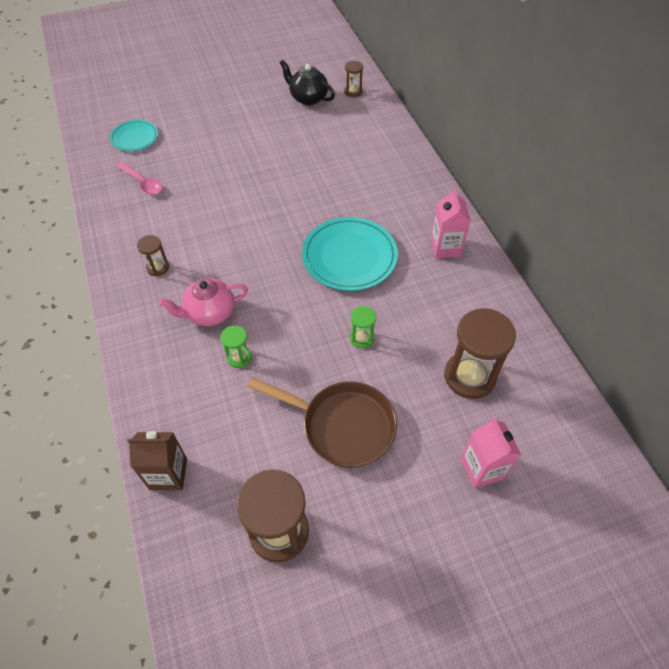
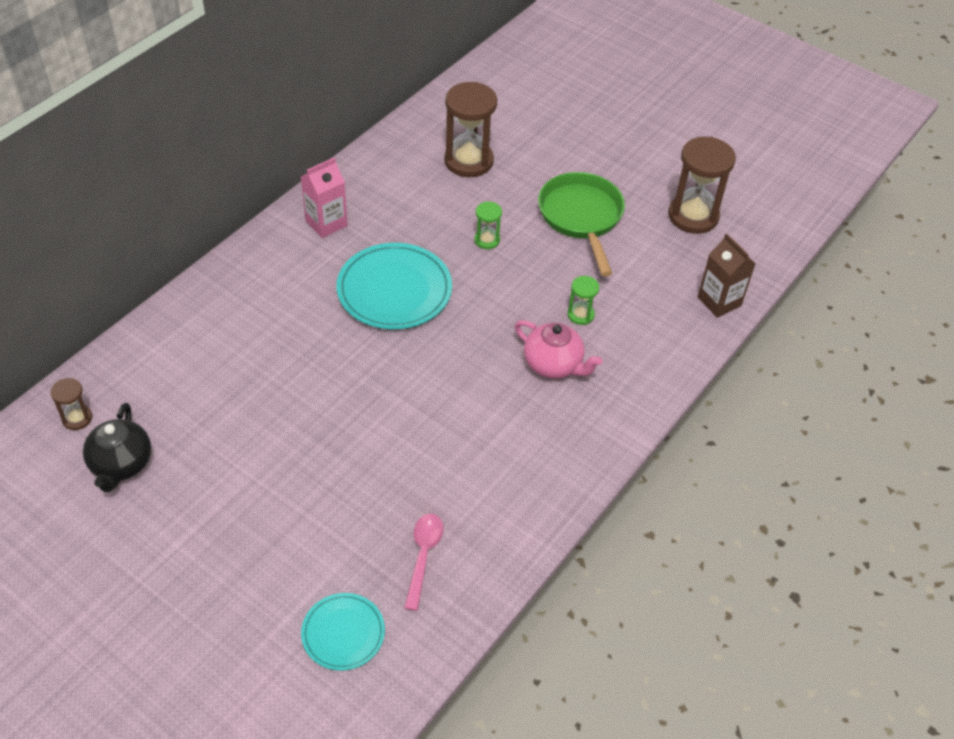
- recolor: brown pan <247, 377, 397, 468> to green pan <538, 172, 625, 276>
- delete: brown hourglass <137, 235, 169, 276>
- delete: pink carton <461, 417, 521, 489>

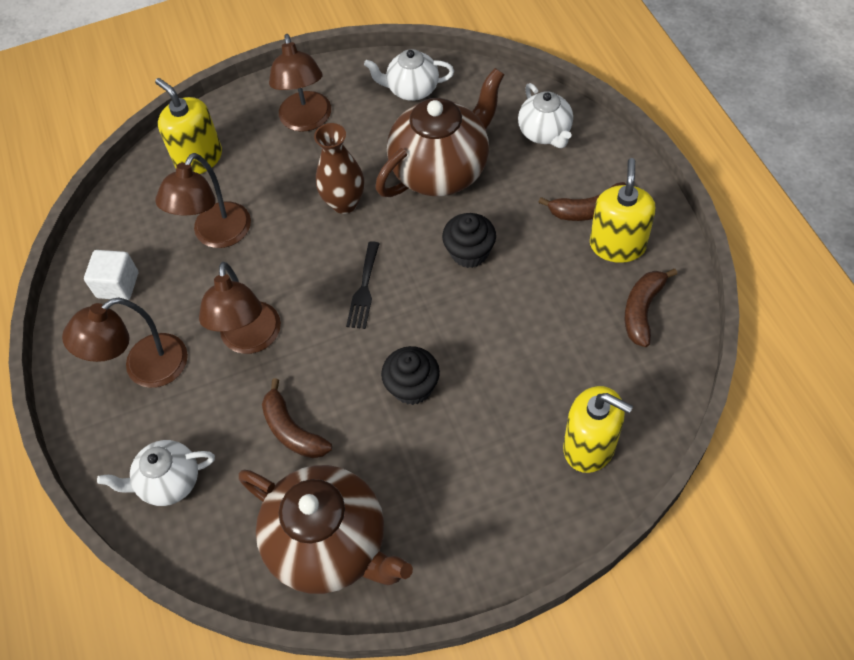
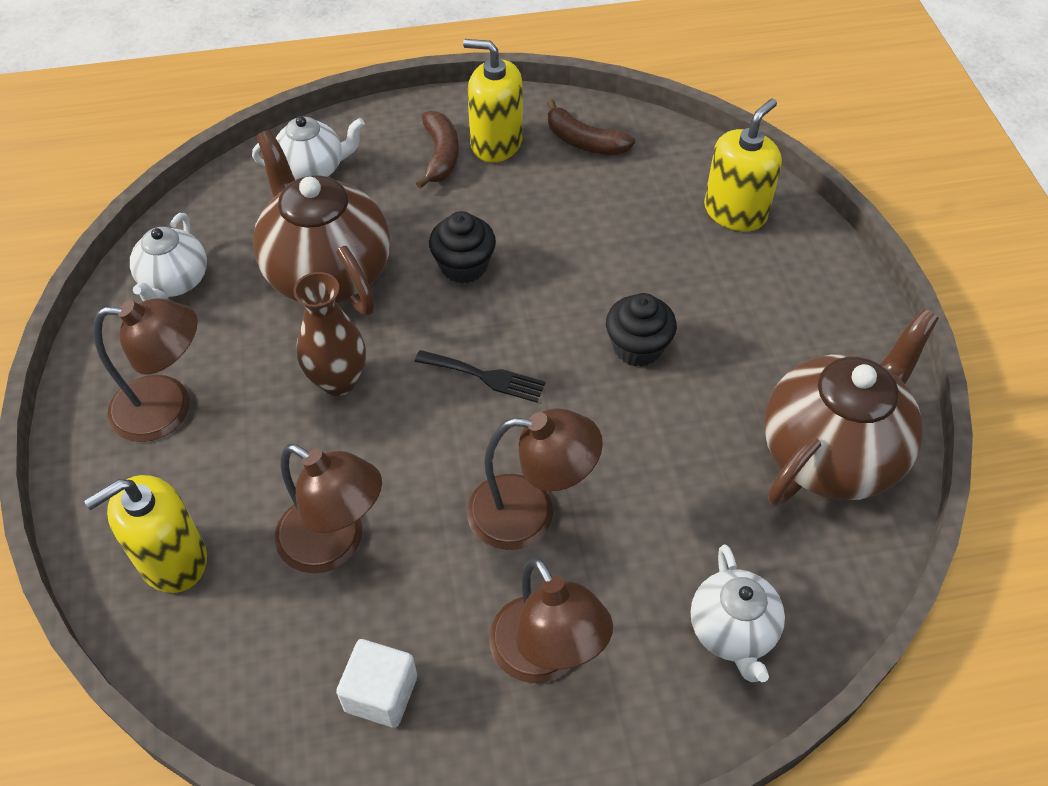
- delete: brown banana <262, 379, 332, 458>

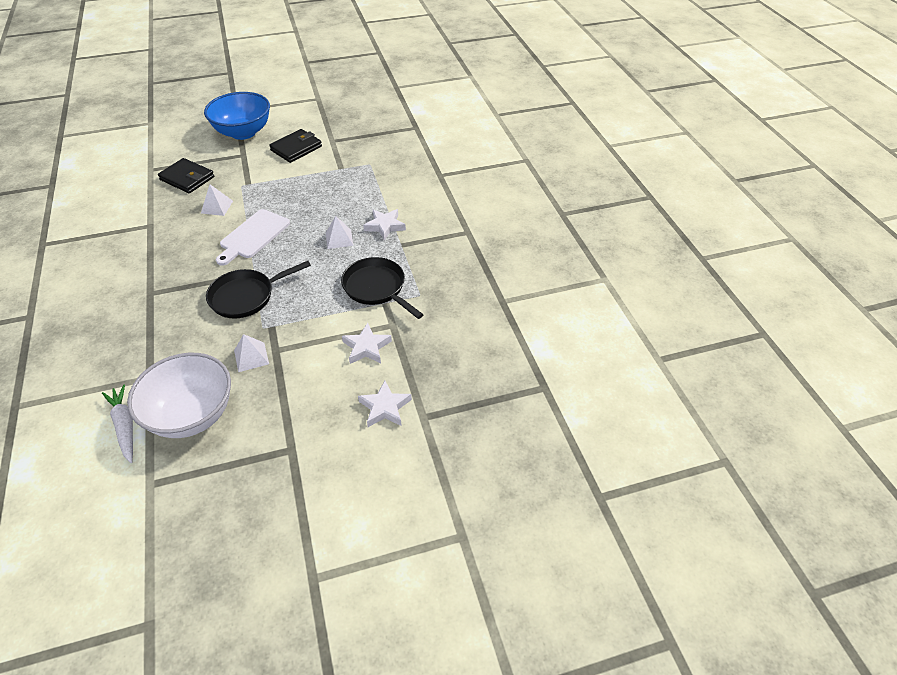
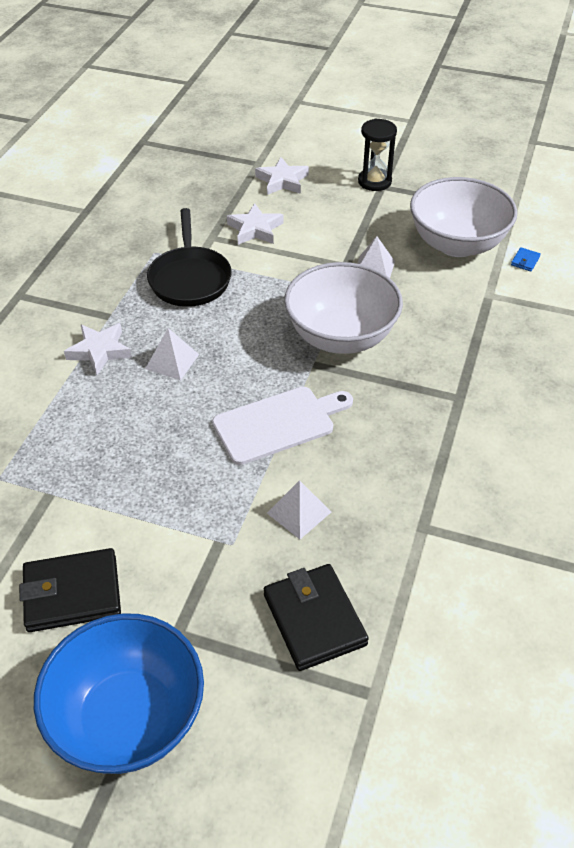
- replace: black pan <206, 261, 311, 319> to white bowl <284, 262, 403, 354>
- insert: black hourglass <358, 119, 397, 191>
- replace: white carrot <102, 384, 133, 463> to blue wallet <511, 247, 541, 272>

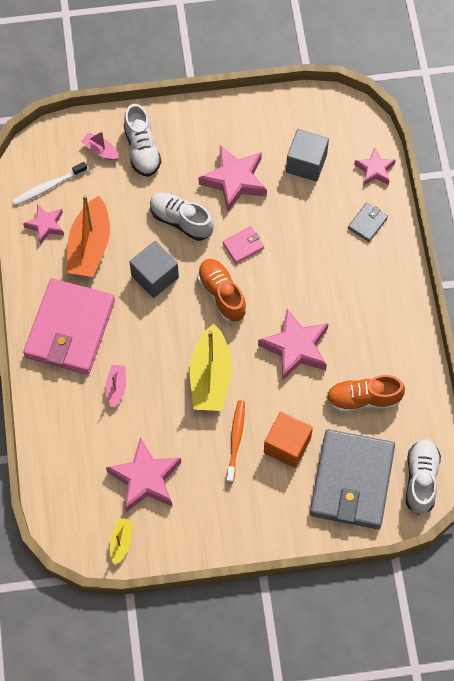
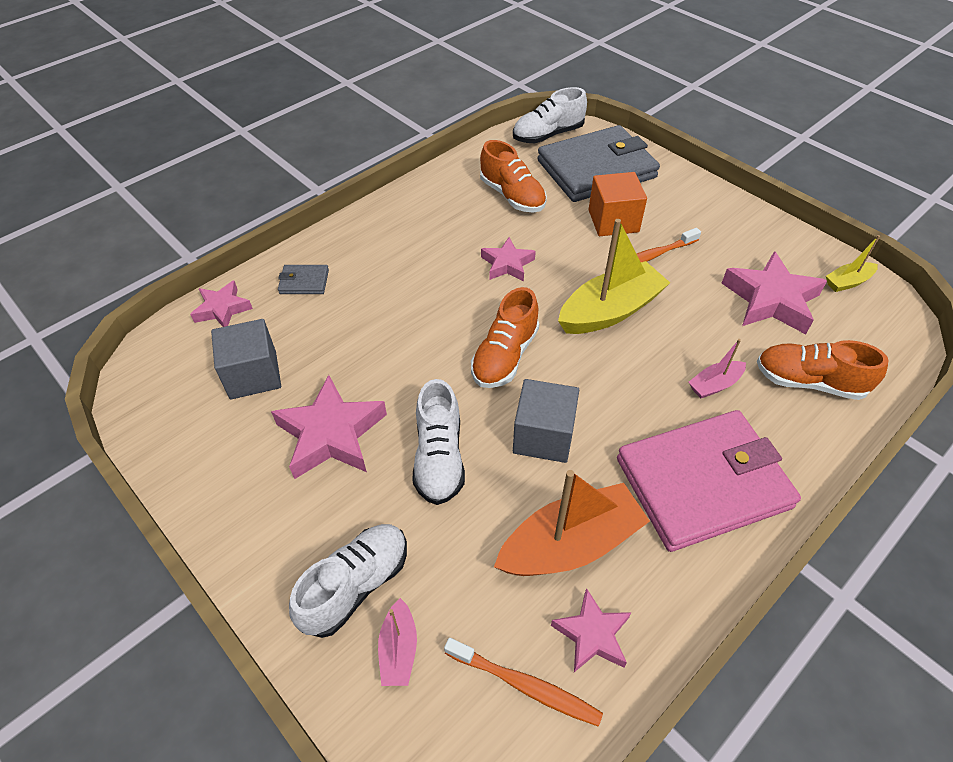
- recolor: white toothbrush <12, 162, 87, 205> to orange toothbrush <444, 638, 603, 727>
- resize: pink star <258, 309, 329, 381> = <481, 237, 536, 281> x0.59
- insert: orange shoe <757, 340, 889, 400>
- delete: pink wallet <223, 226, 264, 264>

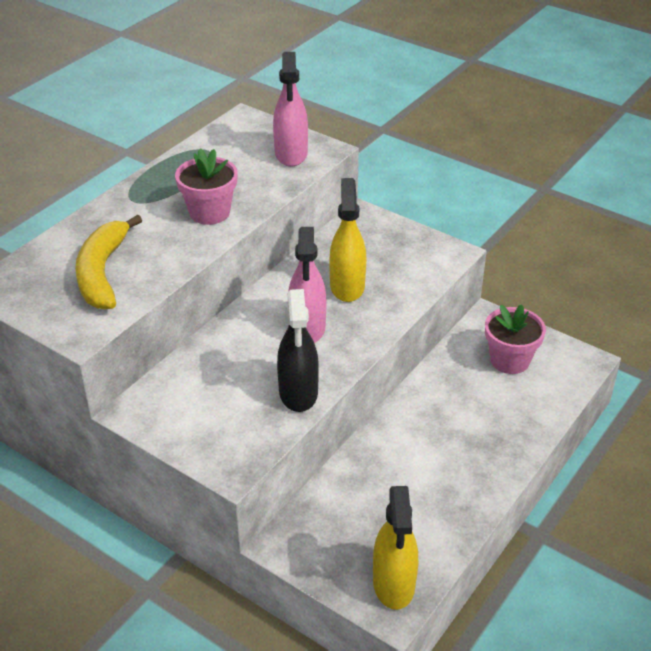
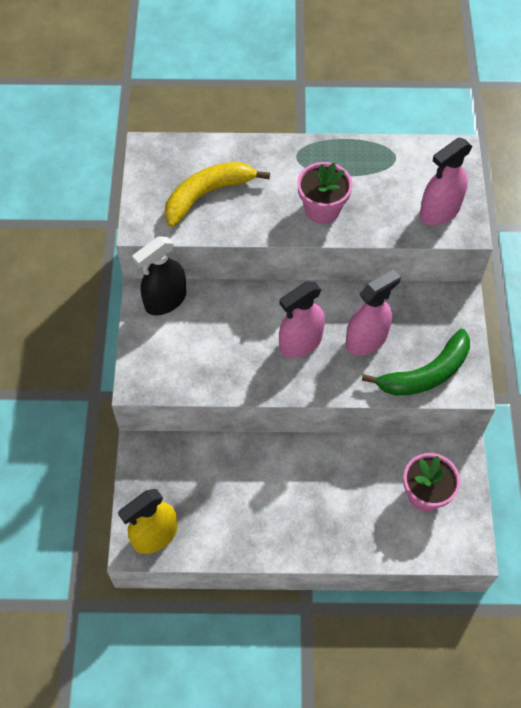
- move: black spray bottle <277, 289, 319, 412> to <132, 236, 186, 316>
- recolor: yellow spray bottle <329, 178, 366, 302> to pink spray bottle <345, 269, 401, 356>
- insert: green banana <362, 329, 470, 396>

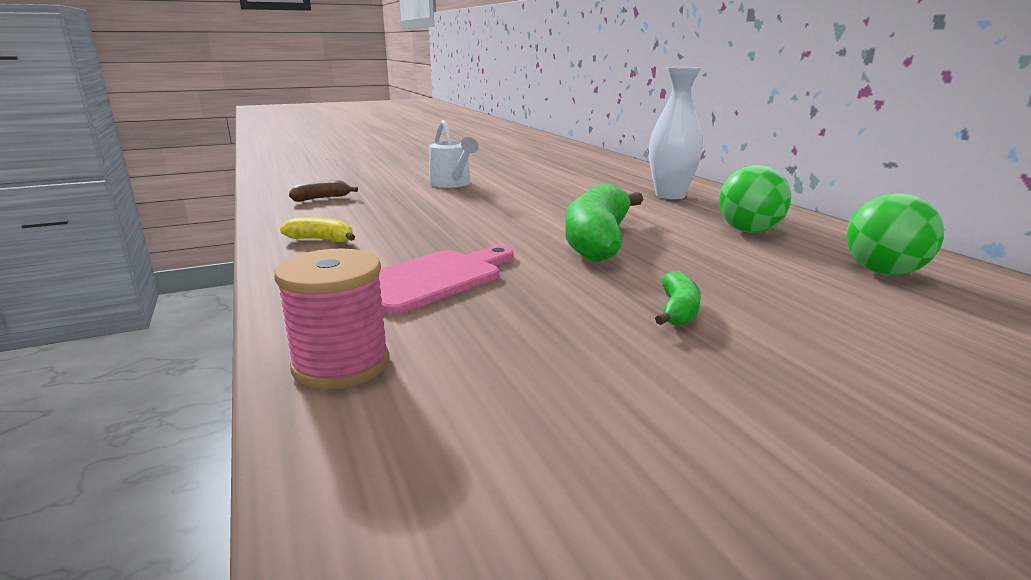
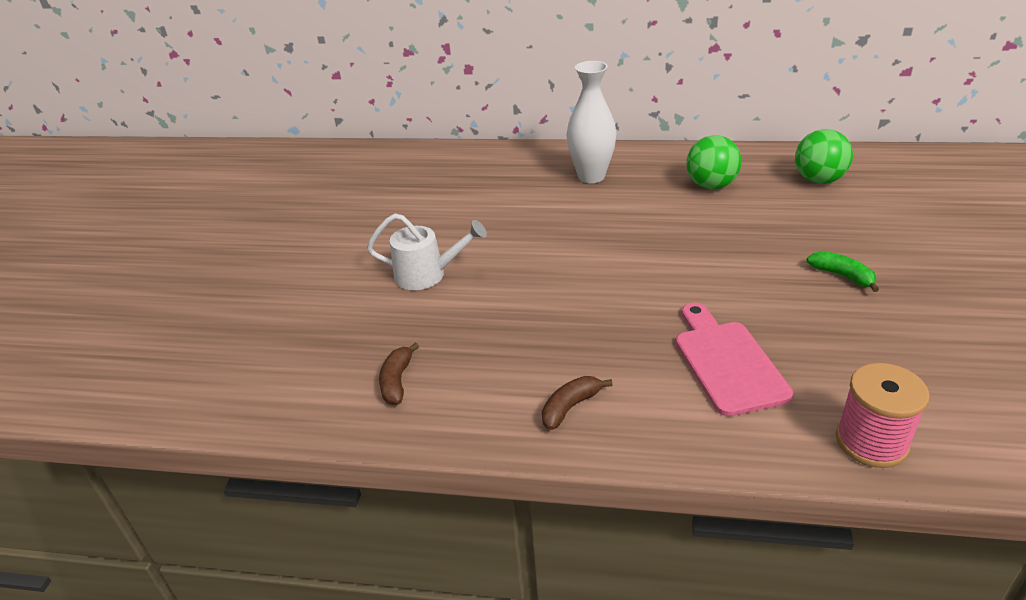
- recolor: yellow banana <280, 218, 355, 242> to brown banana <542, 376, 613, 430>
- delete: green banana <565, 183, 644, 262>

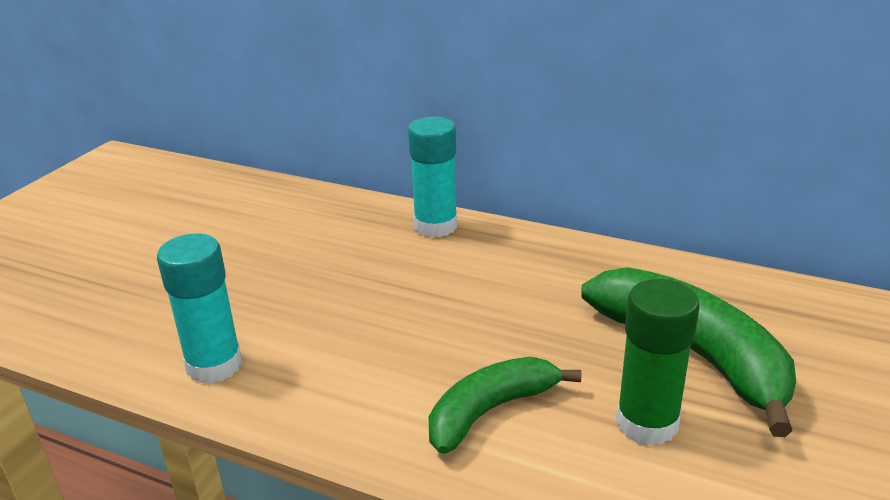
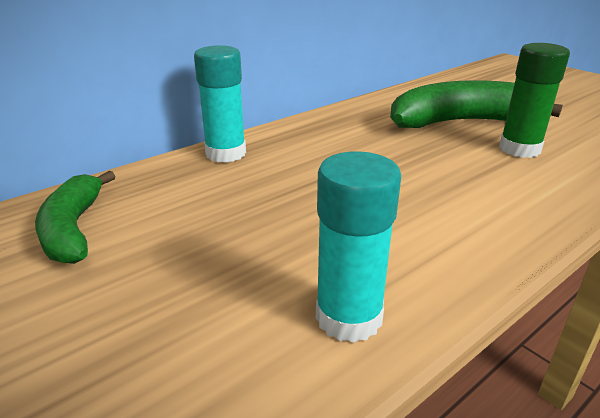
- move: green banana <429, 357, 581, 454> to <35, 170, 115, 264>

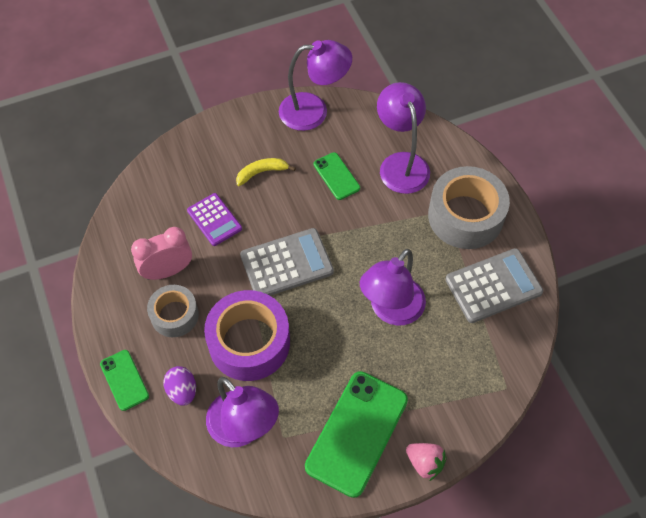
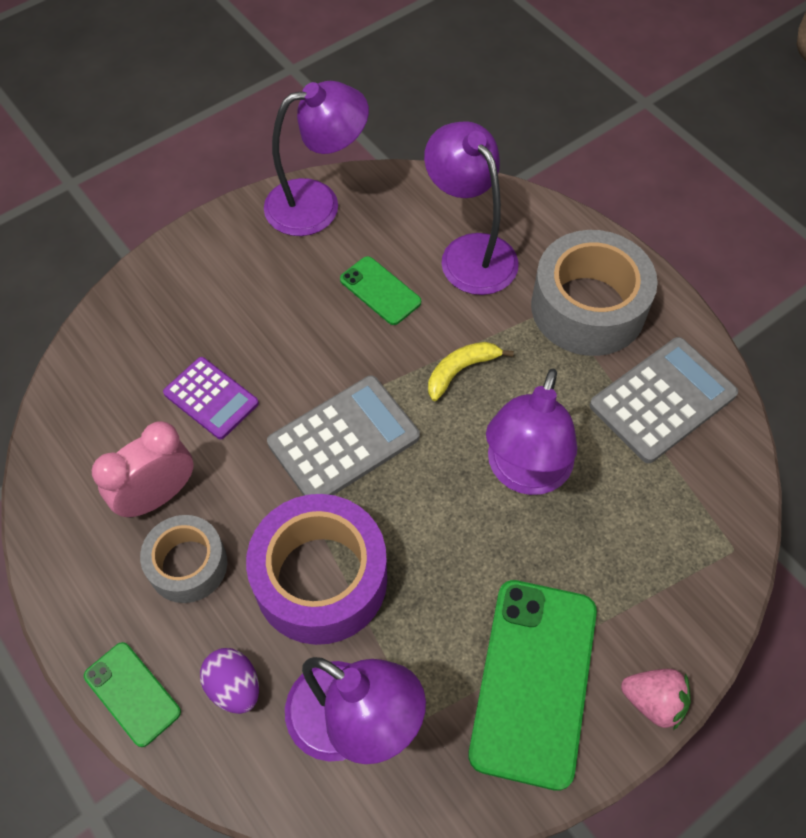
- move: yellow banana <236, 158, 296, 186> to <428, 342, 514, 401>

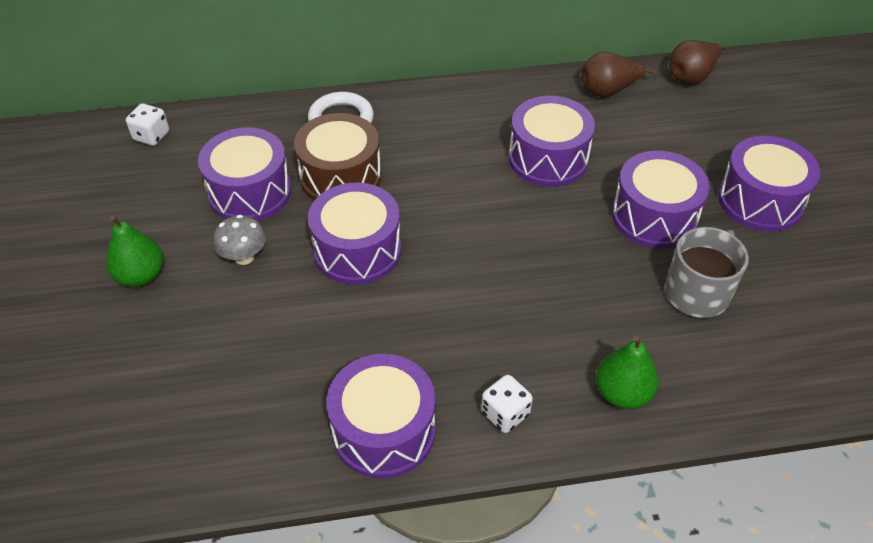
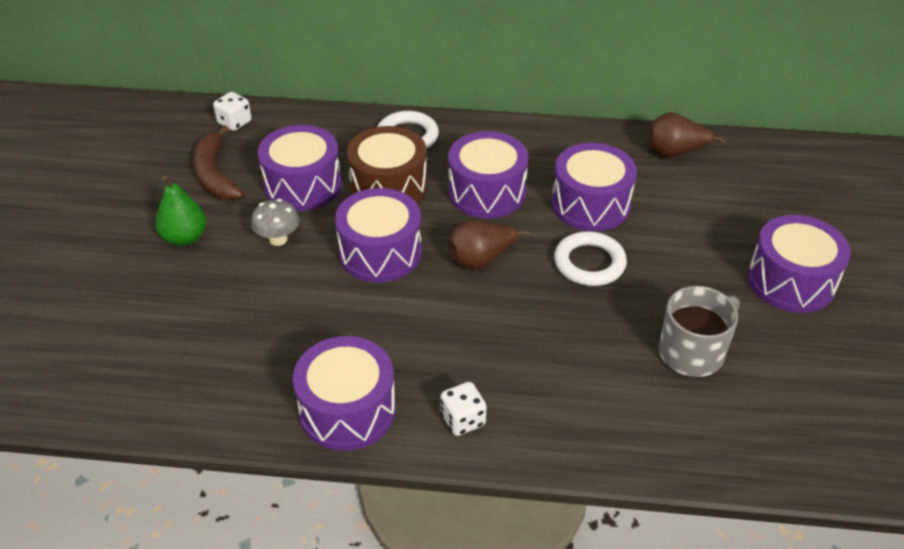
- insert: brown banana <193, 125, 244, 200>
- move: purple drum <612, 151, 710, 249> to <448, 131, 528, 218>
- move: brown pear <669, 40, 727, 85> to <448, 219, 530, 270>
- insert: white ring <554, 231, 627, 286>
- delete: green pear <596, 336, 658, 409>

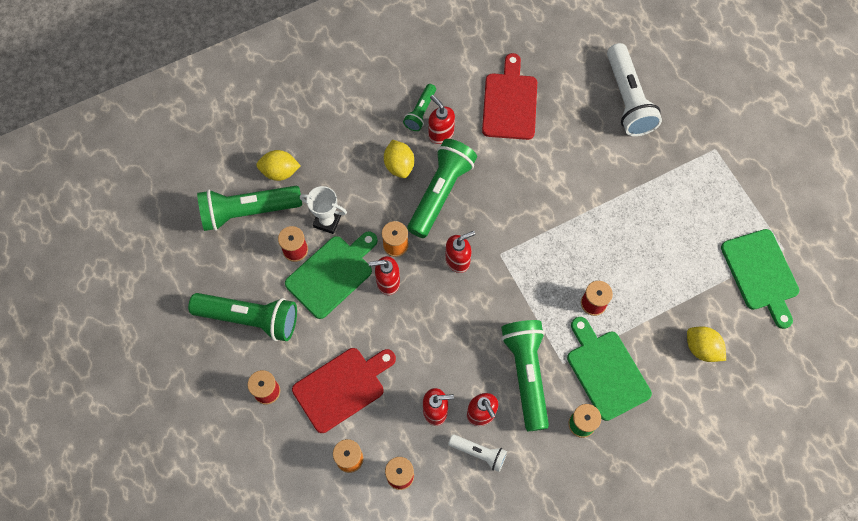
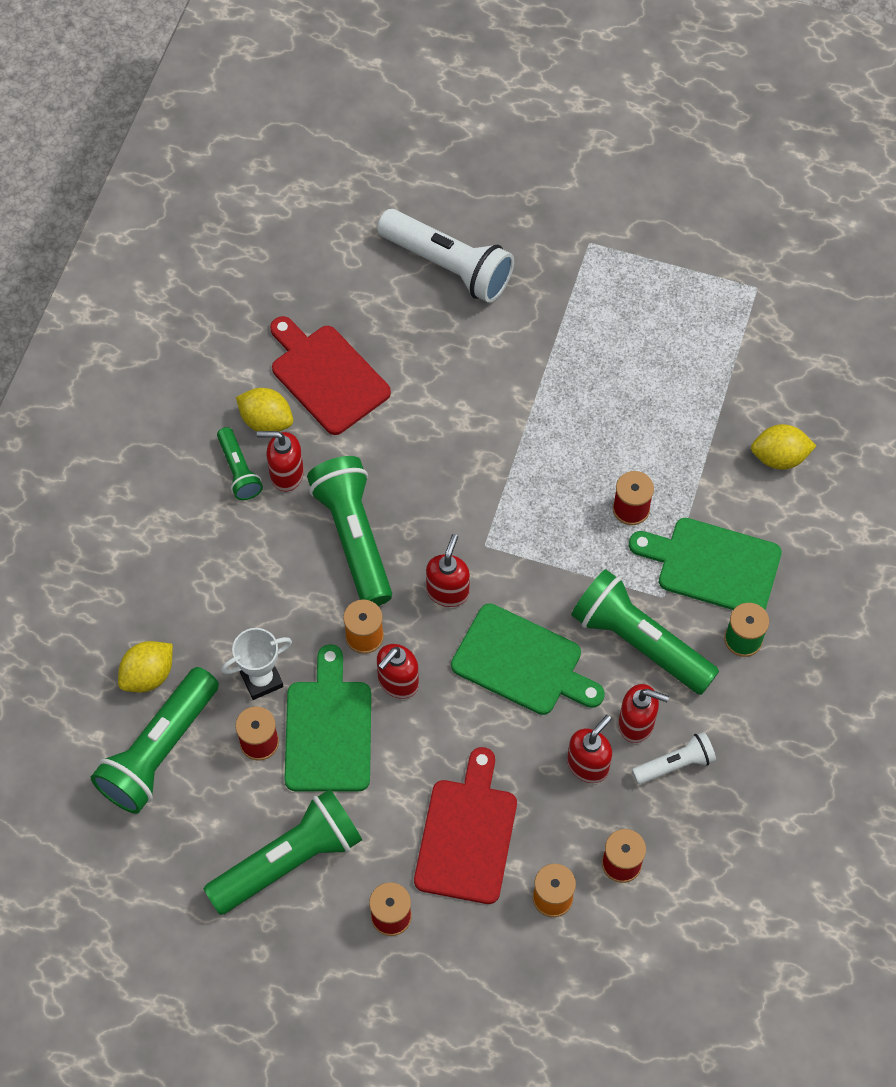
- move: yellow lemon <384, 140, 414, 178> to <236, 388, 293, 432>
- move: green cutting board <721, 229, 799, 329> to <451, 603, 605, 715>

